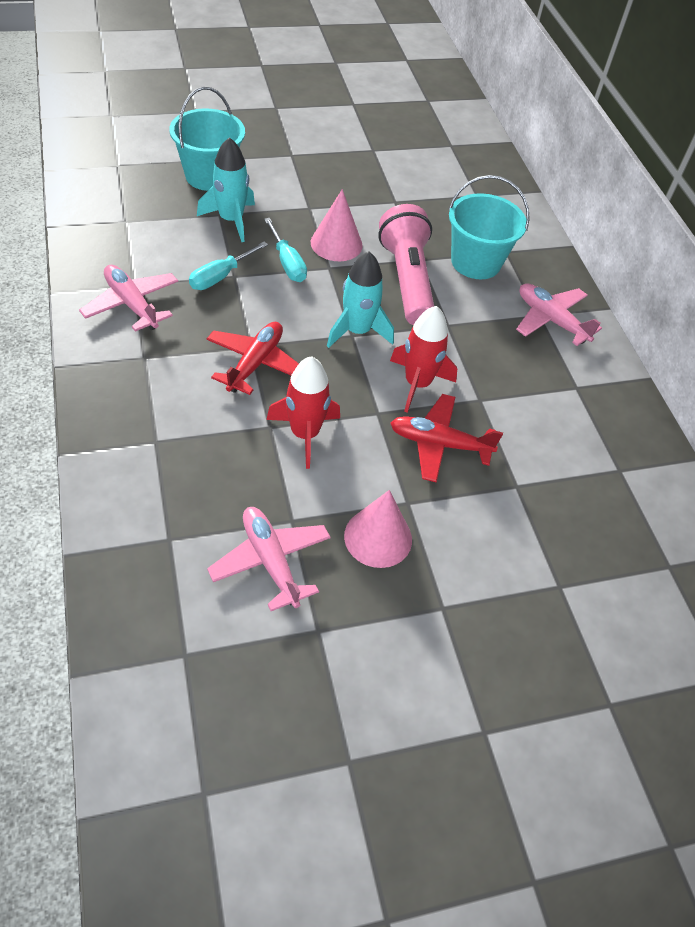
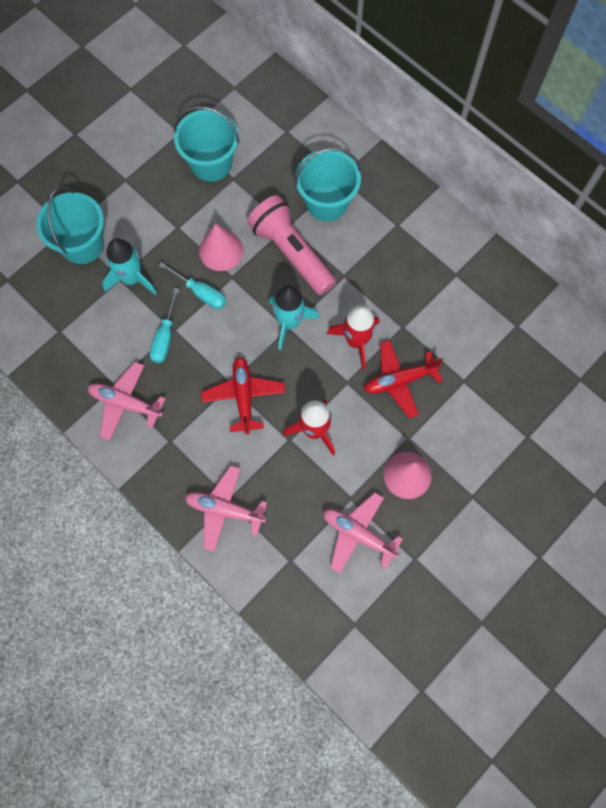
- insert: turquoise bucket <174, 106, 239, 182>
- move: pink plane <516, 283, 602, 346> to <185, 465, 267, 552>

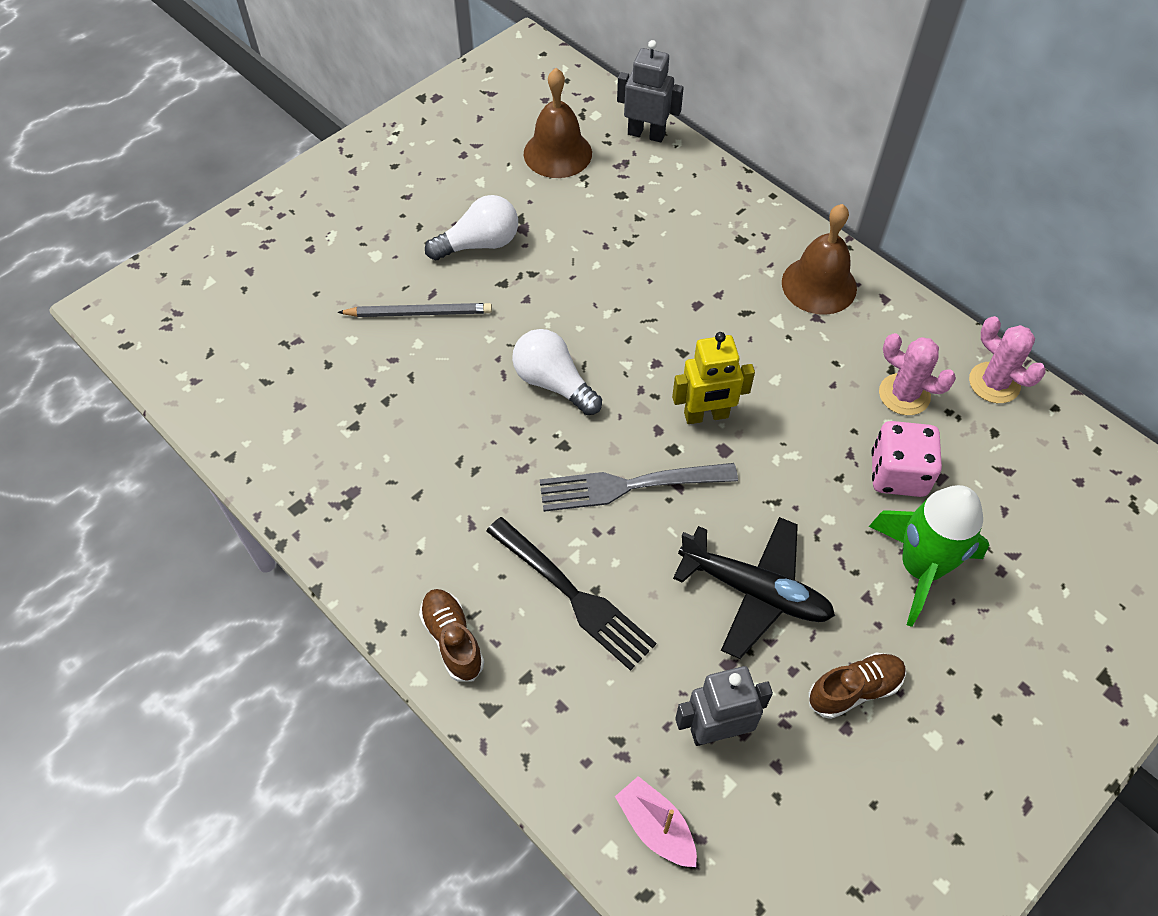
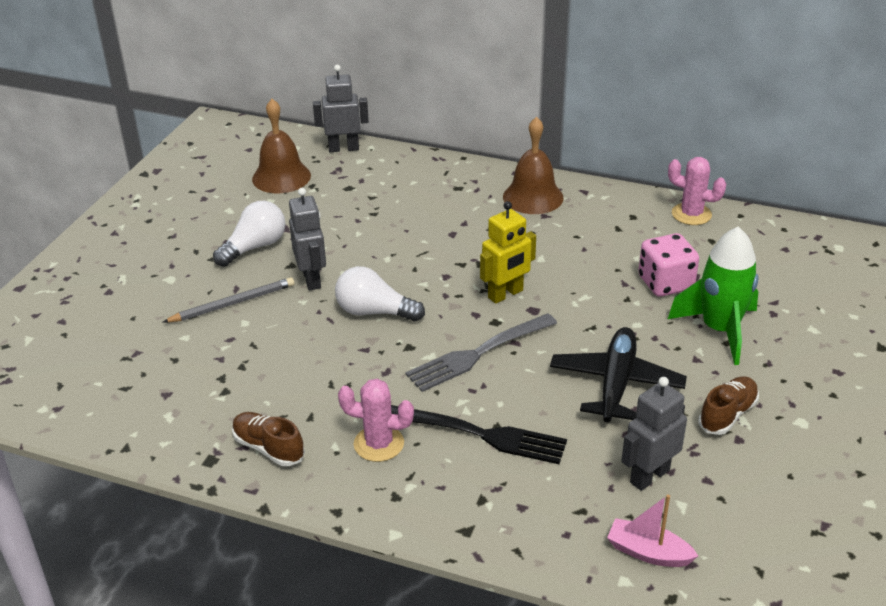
- move: brown shoe <419, 589, 484, 682> to <232, 412, 305, 466>
- insert: grey robot <289, 188, 326, 290>
- move: pink cactus <879, 333, 956, 415> to <338, 379, 414, 462>
- rotate: black plane <673, 517, 835, 659> = <550, 327, 687, 422> 75 degrees counterclockwise

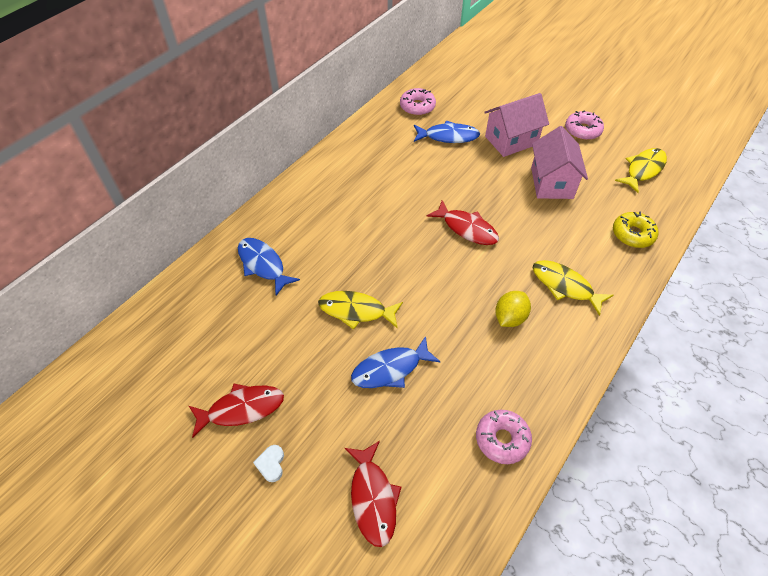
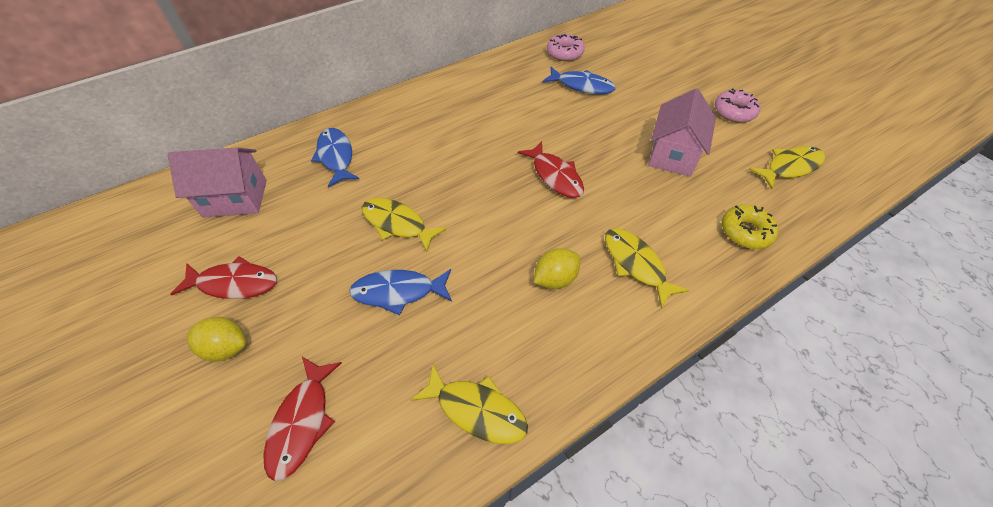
- move: pink house <484, 93, 549, 157> to <168, 147, 267, 218>
- replace: white heart <253, 445, 284, 482> to yellow lemon <187, 317, 246, 362>
- replace: pink donut <476, 410, 532, 464> to yellow fish <411, 364, 528, 444>

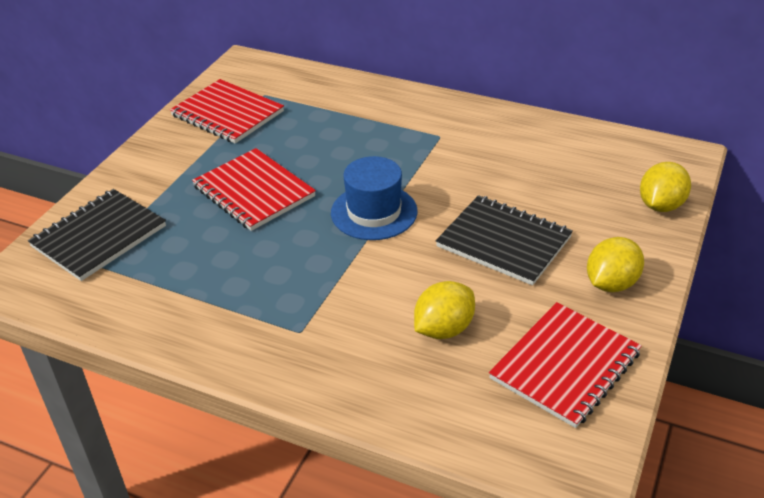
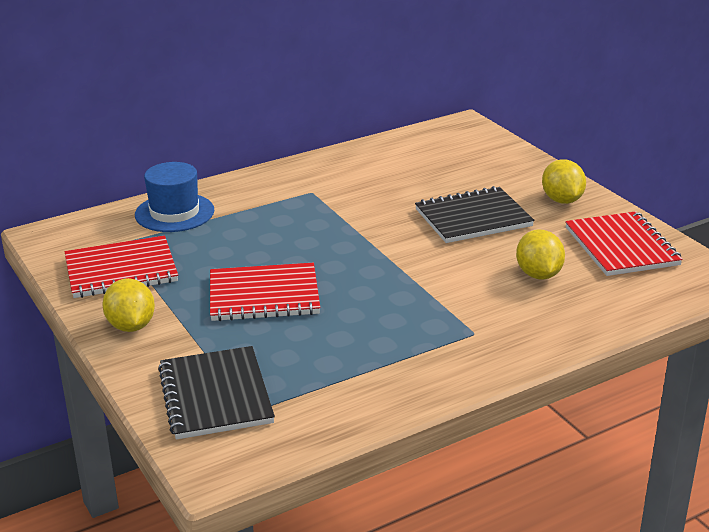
- move: yellow lemon <640, 162, 691, 212> to <102, 278, 155, 332>
- move: blue hat <331, 156, 418, 240> to <135, 162, 214, 232>

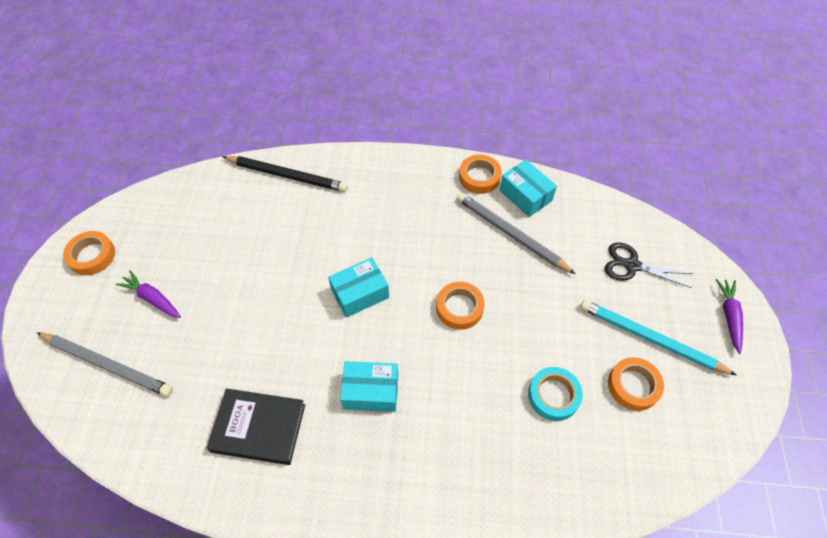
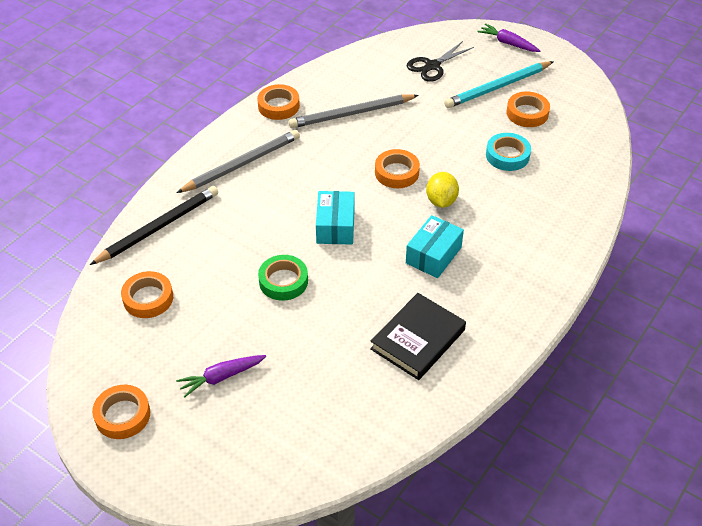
- insert: orange tape <121, 271, 173, 318>
- move: grey pencil <37, 332, 173, 396> to <176, 130, 300, 193>
- insert: green tape <258, 255, 308, 301>
- insert: yellow lemon <426, 172, 459, 208>
- delete: turquoise box <499, 160, 557, 217>

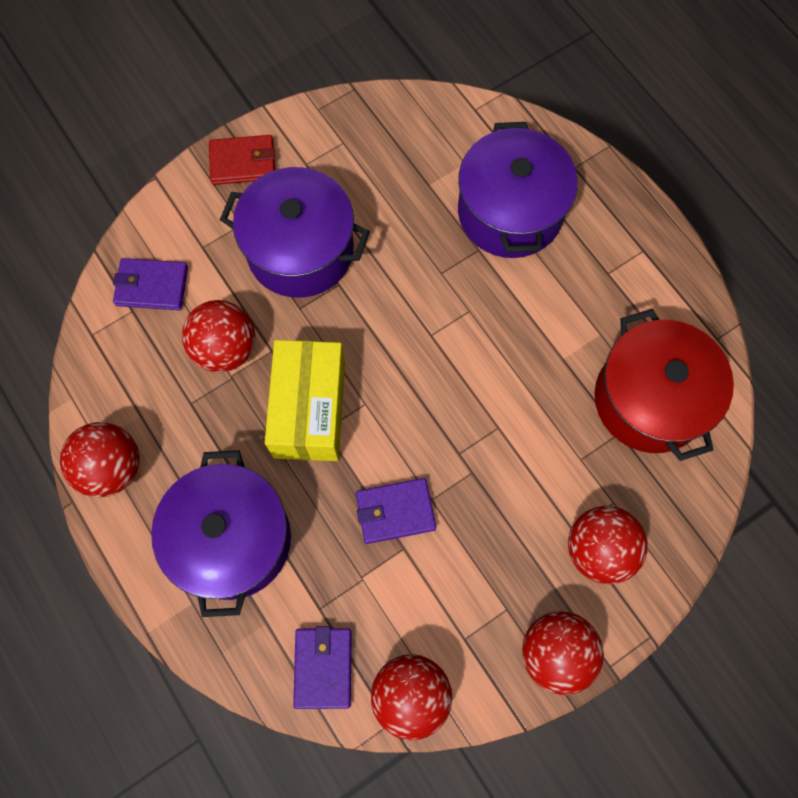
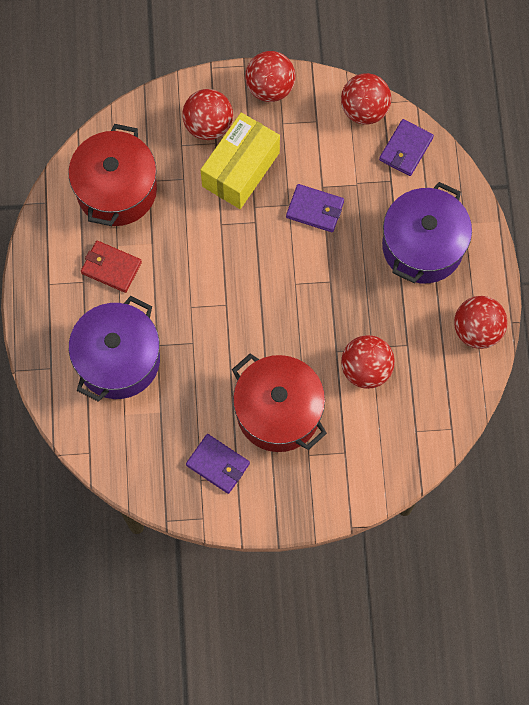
- move: red wallet <209, 135, 275, 185> to <81, 241, 142, 293>
- move: purple wallet <113, 258, 188, 310> to <186, 434, 250, 494>
- move: yellow box <265, 340, 345, 461> to <201, 113, 280, 209>
- recolor: purple pot <220, 167, 370, 298> to red pot <232, 353, 327, 452>

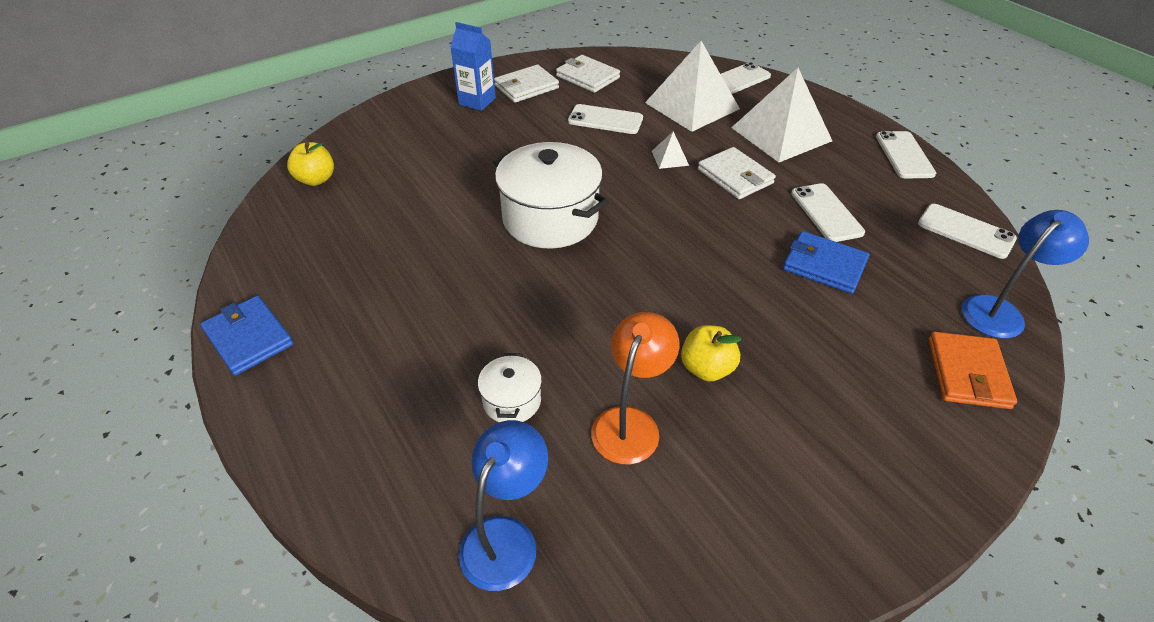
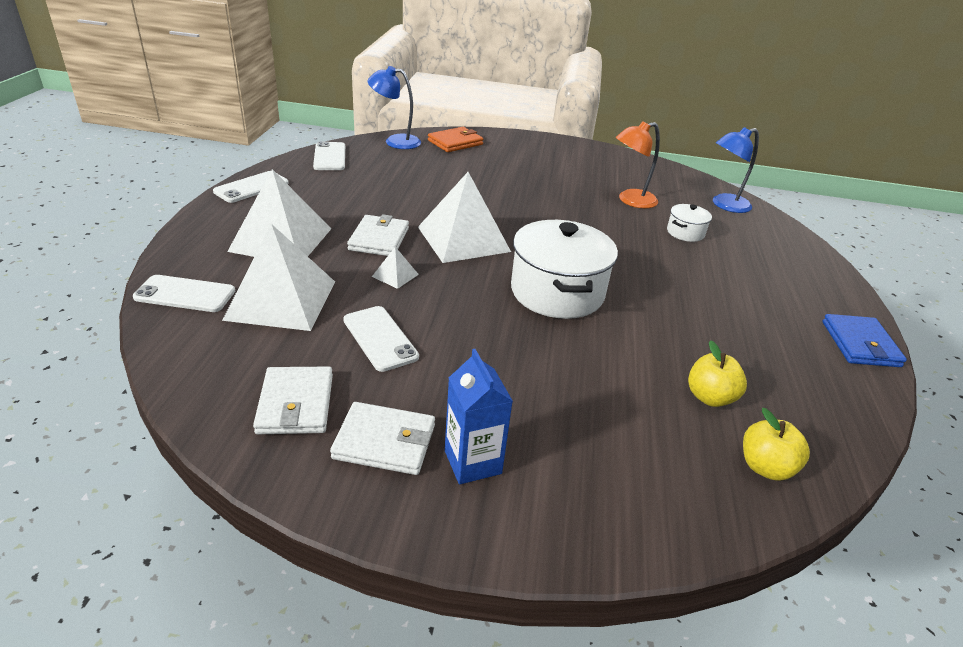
- insert: white pyramid <418, 172, 511, 263>
- move: yellow apple <681, 325, 742, 381> to <688, 340, 747, 407>
- delete: blue wallet <783, 231, 869, 294>
- delete: white phone <791, 183, 865, 242>

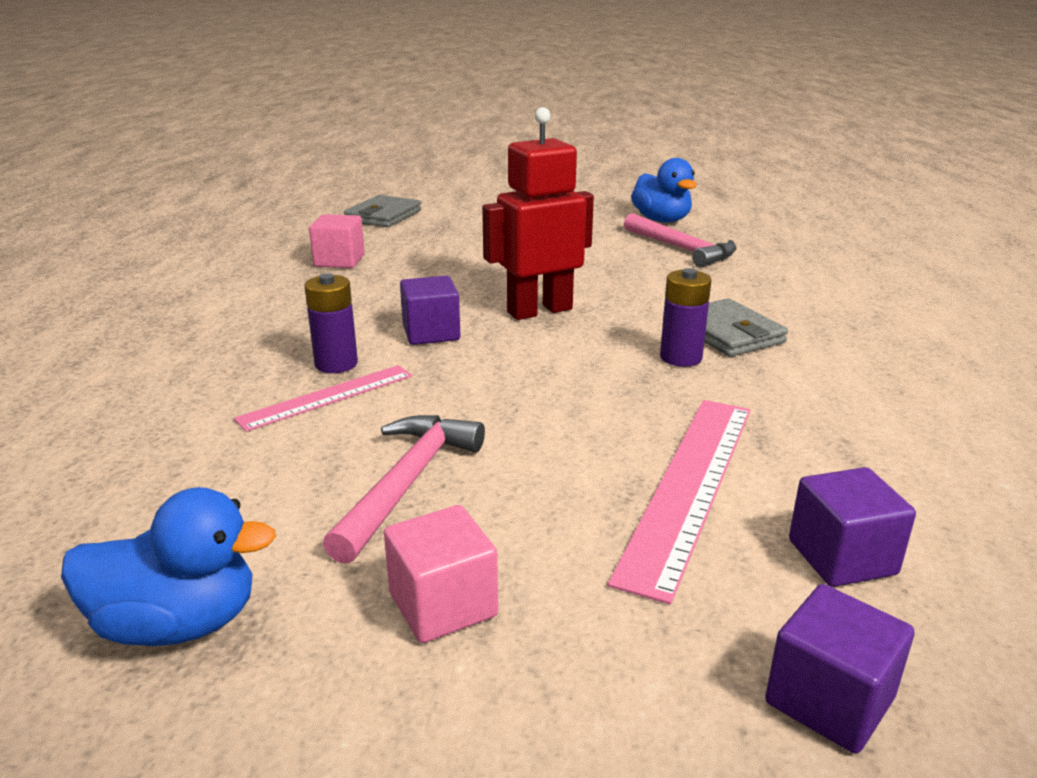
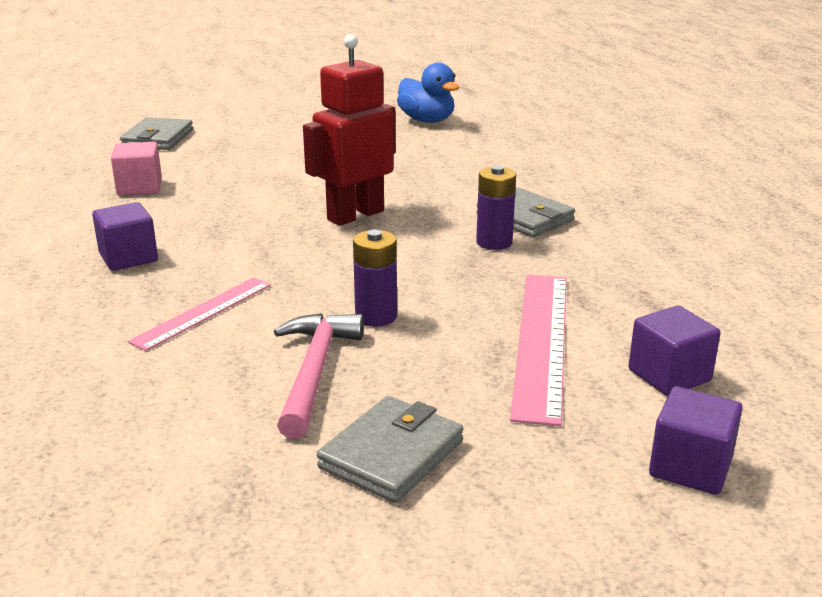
- move: purple cube <400, 276, 460, 345> to <92, 202, 158, 271>
- replace: pink cube <384, 505, 498, 643> to grey wallet <317, 396, 464, 503>
- move: purple battery <304, 273, 358, 373> to <353, 230, 397, 327>
- delete: blue duck <61, 487, 276, 646>
- delete: pink hammer <624, 213, 737, 268>

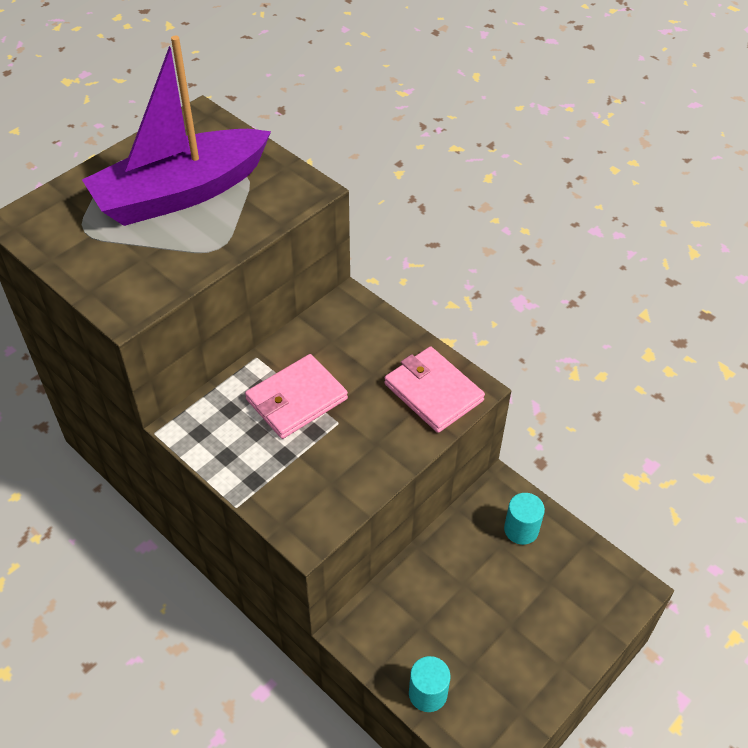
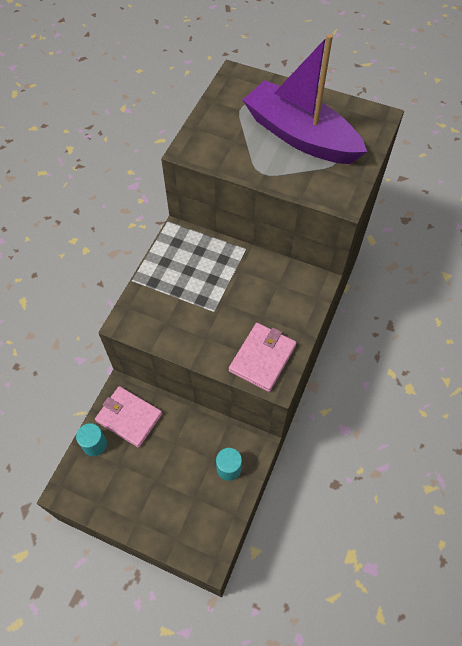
- move: pink wallet <245, 354, 348, 439> to <95, 386, 162, 448>

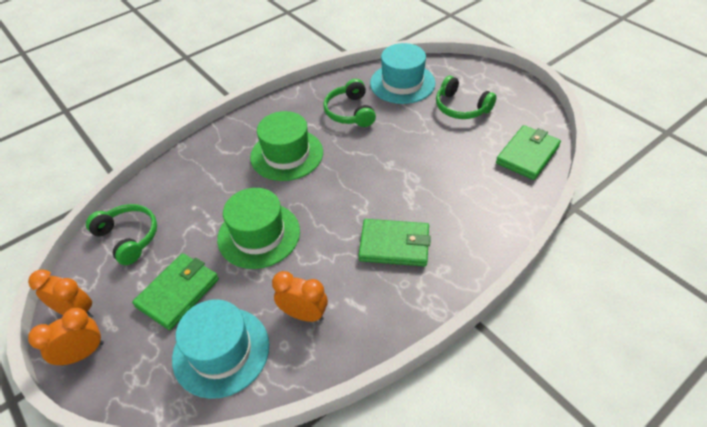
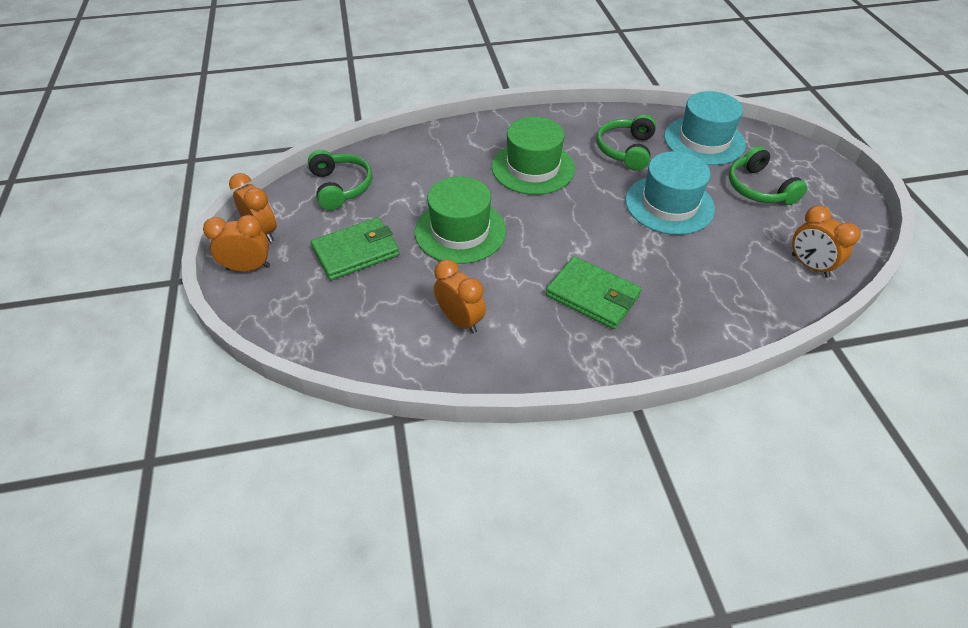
- move: turquoise hat <172, 299, 269, 399> to <625, 151, 715, 235>
- replace: green wallet <496, 125, 561, 180> to orange clock <792, 205, 861, 278>

